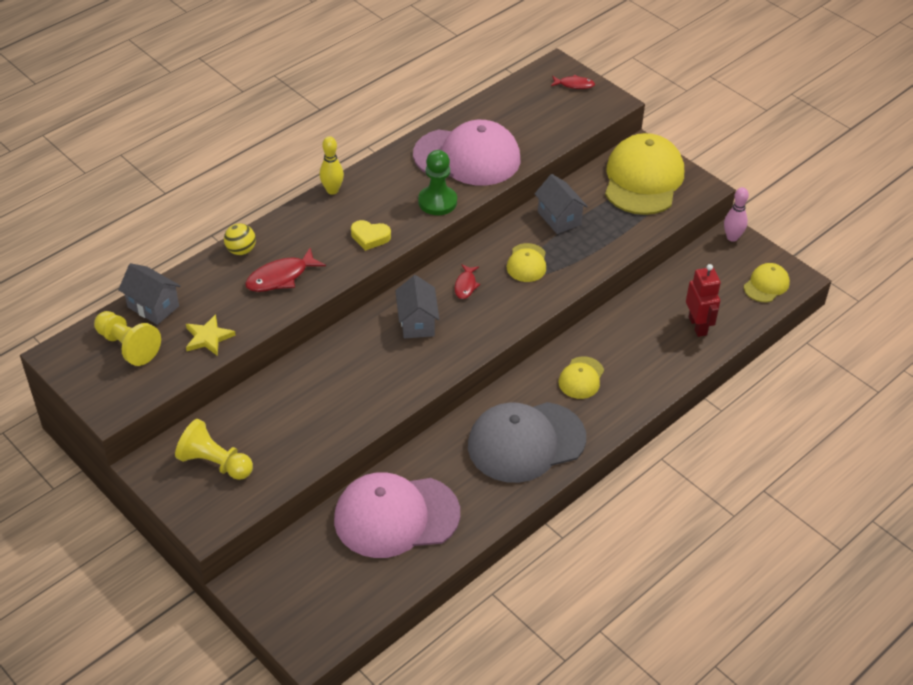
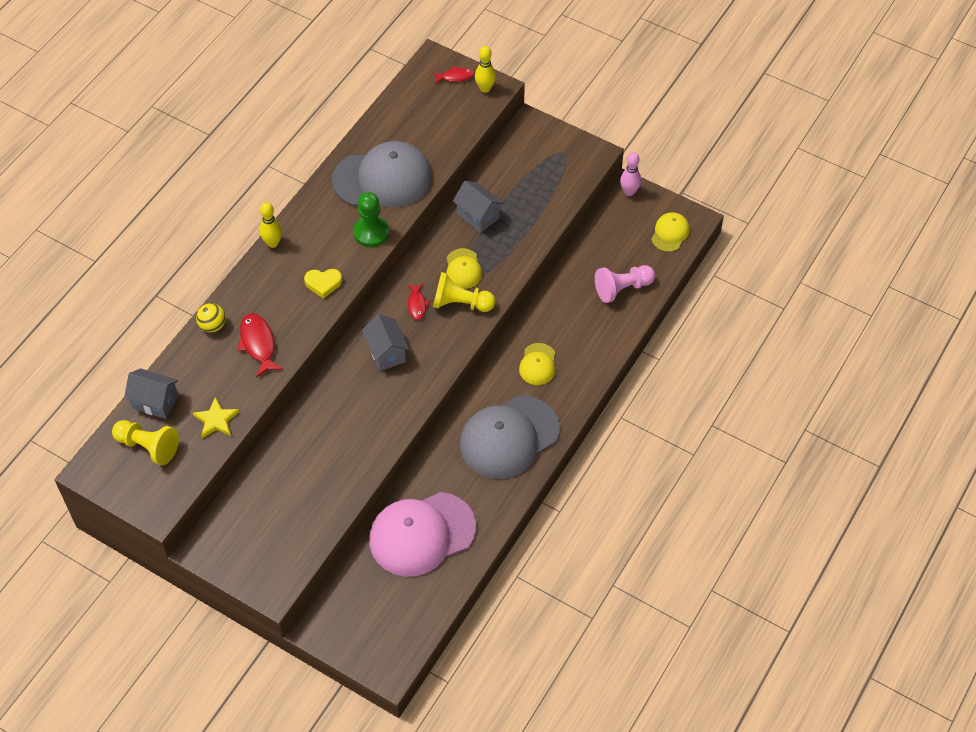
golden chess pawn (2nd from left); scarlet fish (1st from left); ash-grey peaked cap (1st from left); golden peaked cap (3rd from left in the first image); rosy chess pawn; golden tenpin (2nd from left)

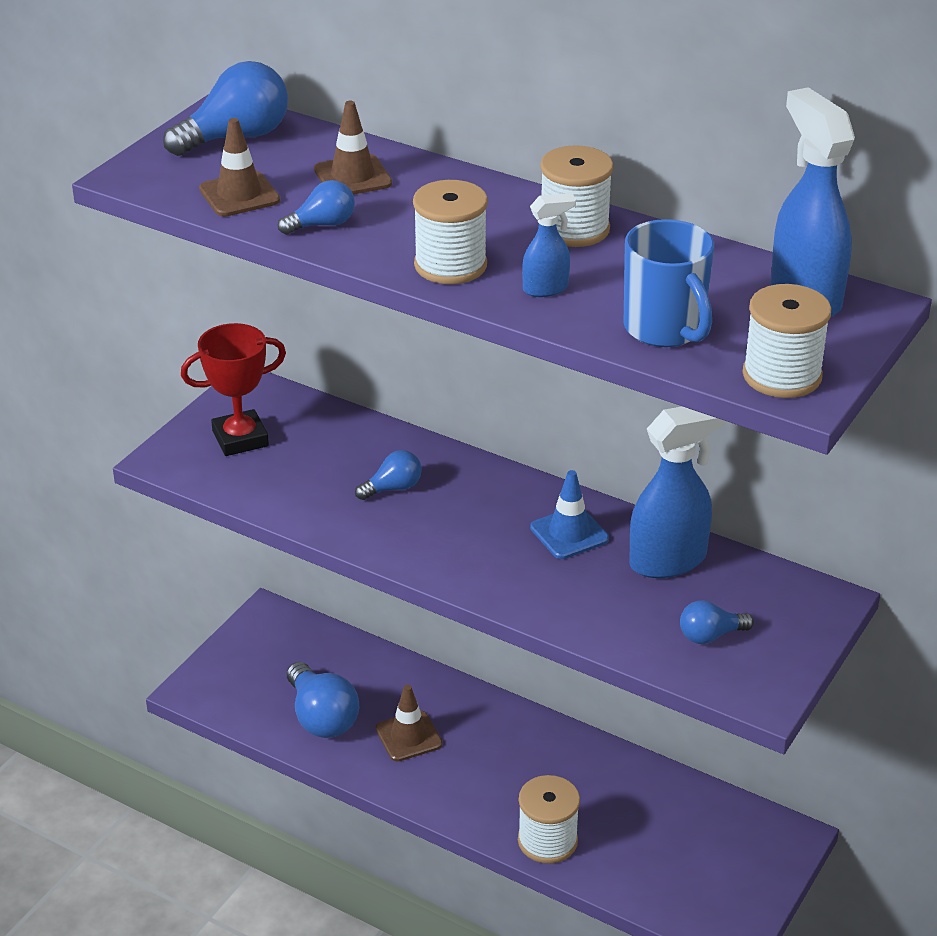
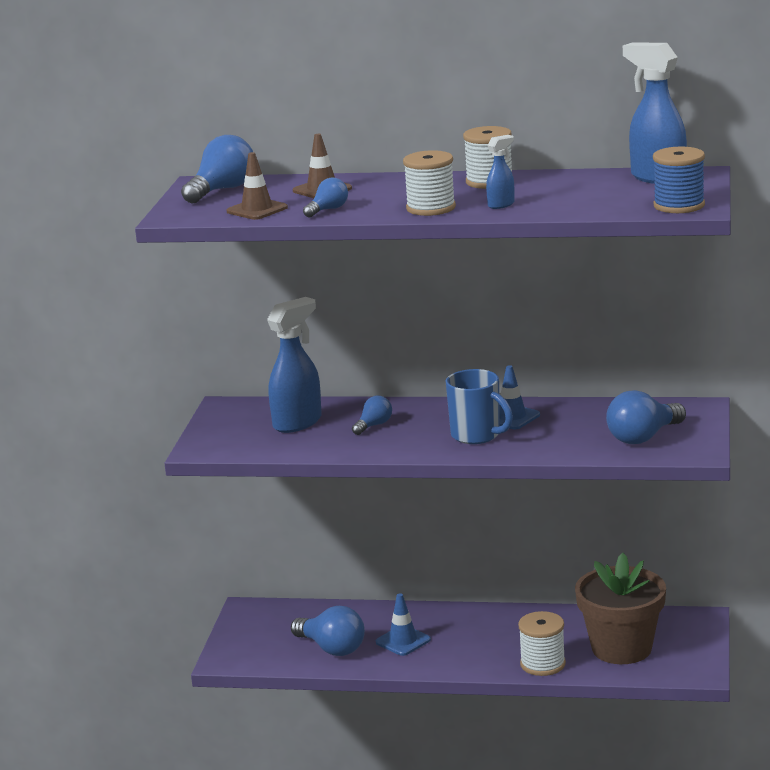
scarlet trophy; blue road cone (1st from left); blue mug; blue spray bottle (1st from left); blue light bulb (5th from left); blue spool; russet plant pot

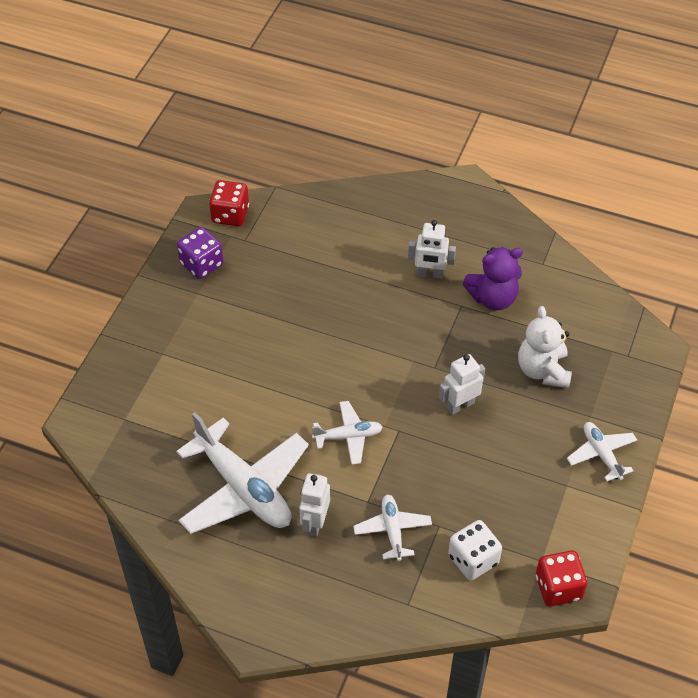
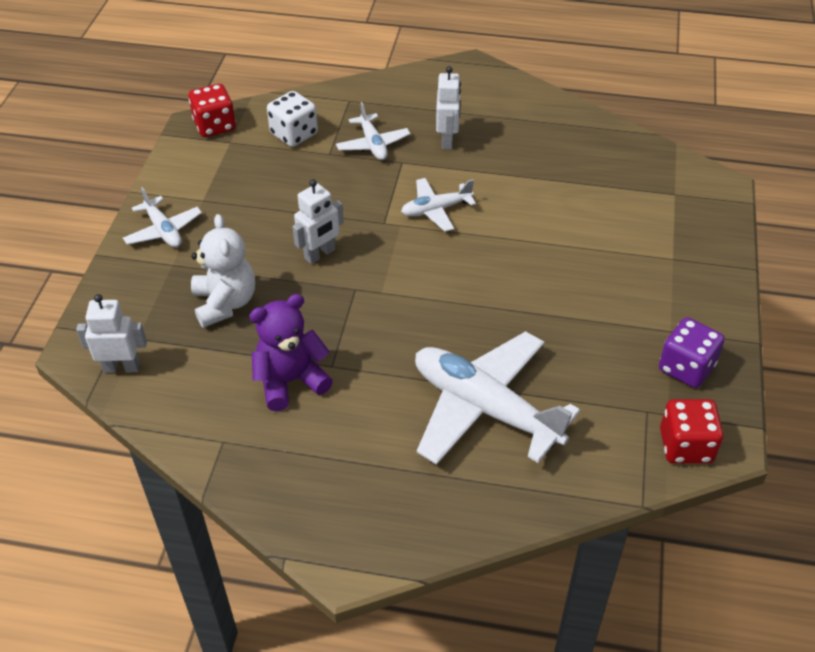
white toy plane (4th from left); white robot figure (1st from left)

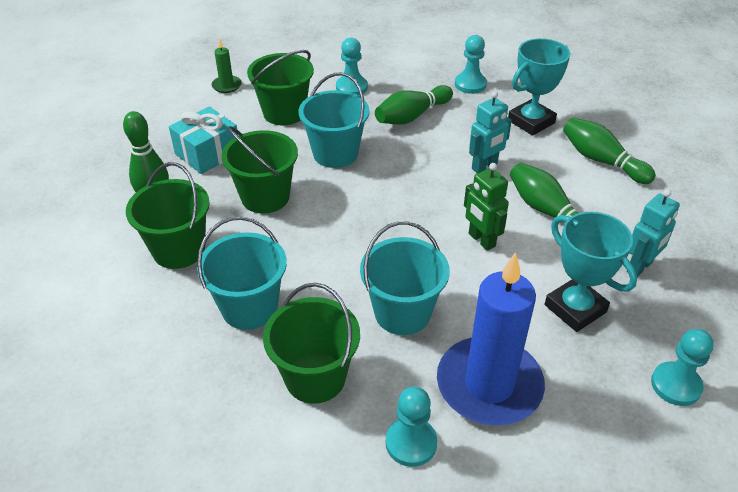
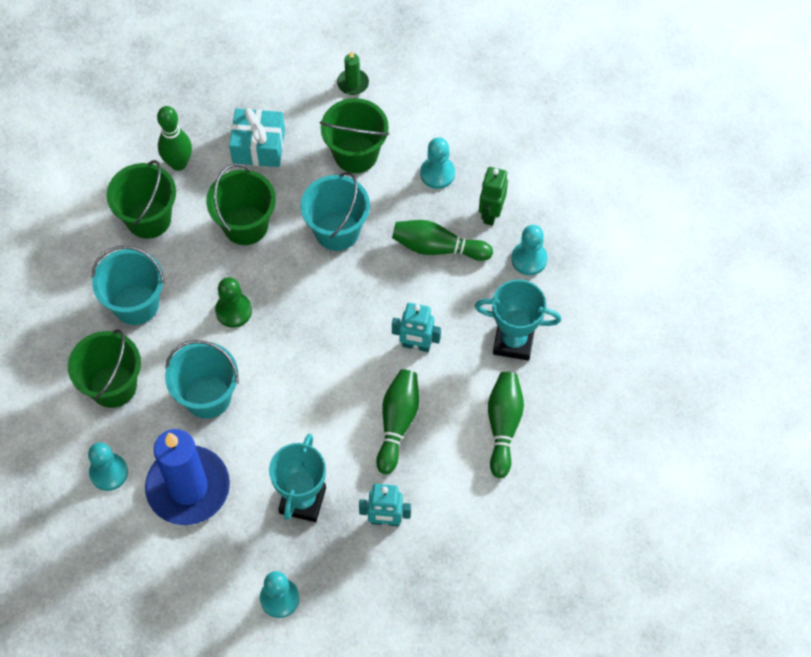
emerald robot figure; emerald chess pawn

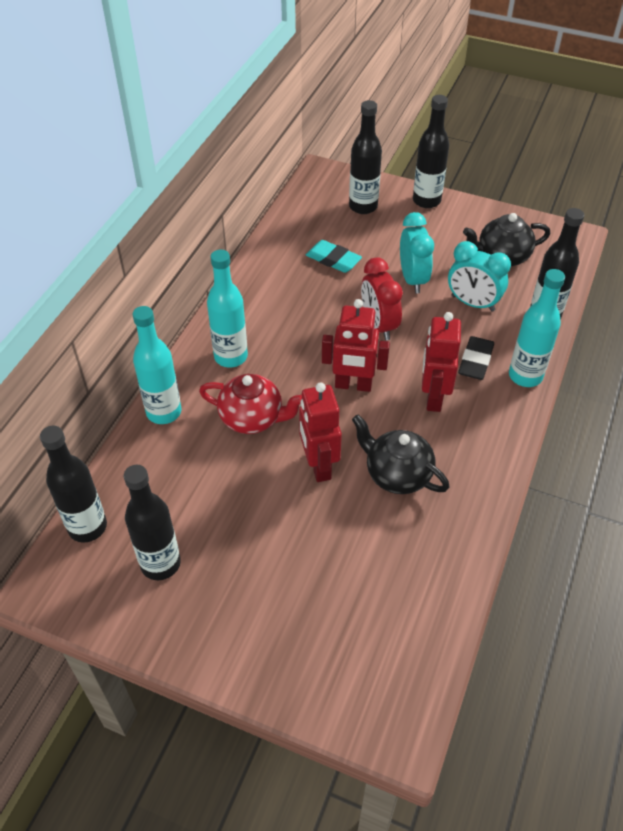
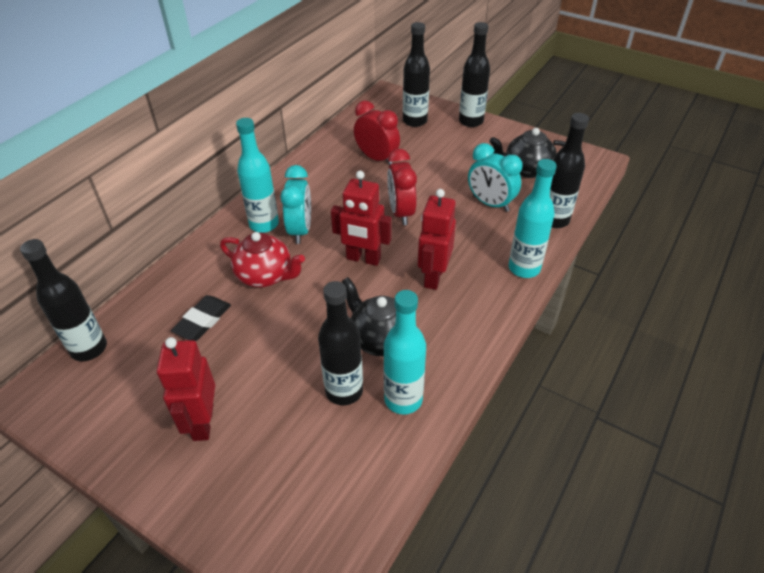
jet-black flask (2nd from left); teal flask (2nd from left); scarlet robot figure (1st from left); scarlet bedside clock (1st from left); teal bedside clock (1st from left); jet-black gum eraser

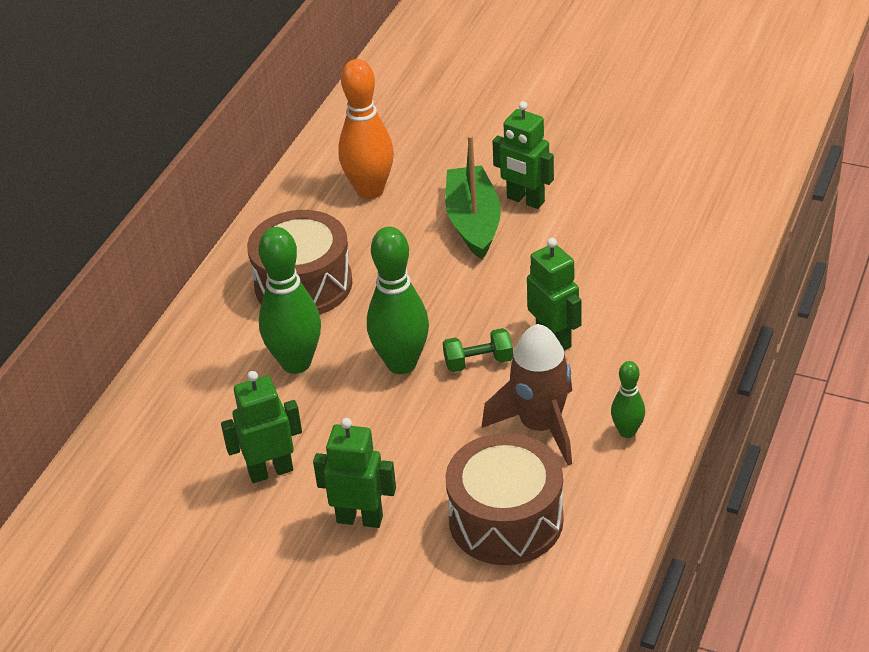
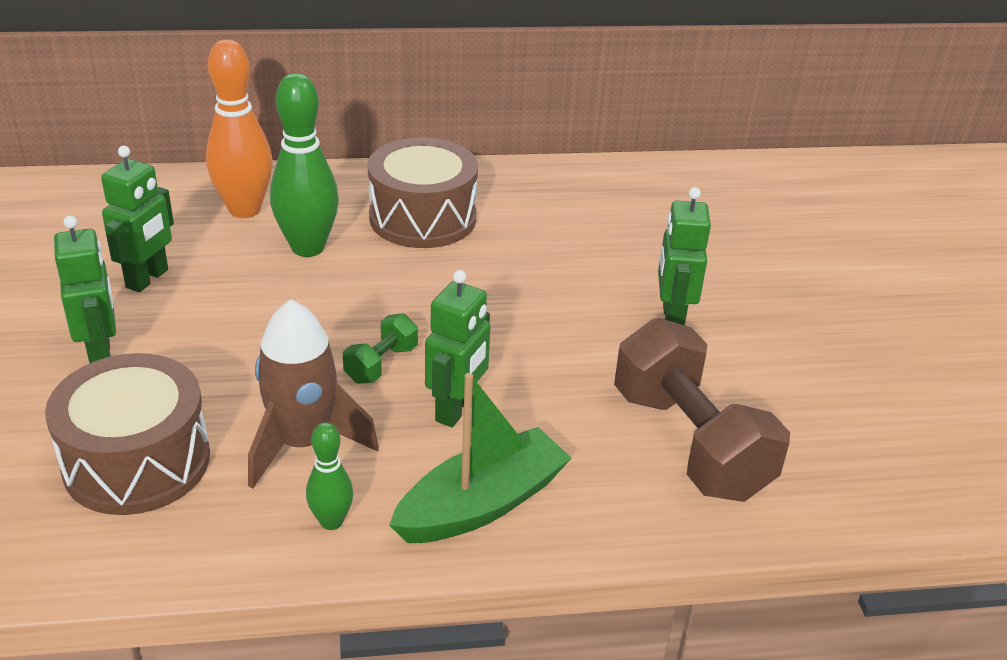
emerald robot figure (2nd from left); orange tenpin; emerald tenpin (2nd from left in the first image); emerald hand weight; emerald boat; russet hand weight

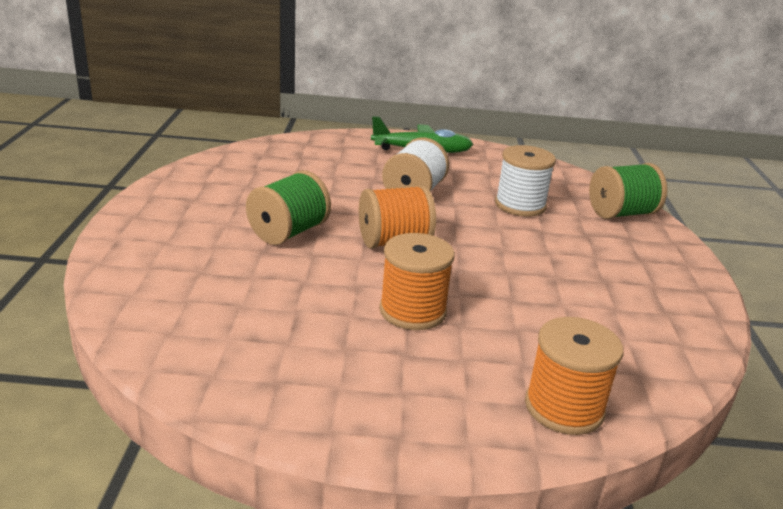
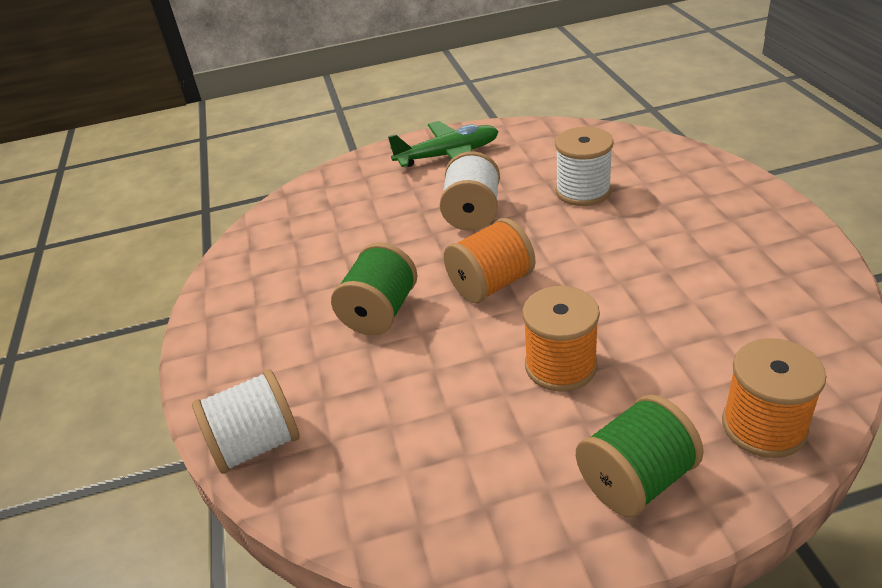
emerald spool (2nd from left); white spool (1st from left)

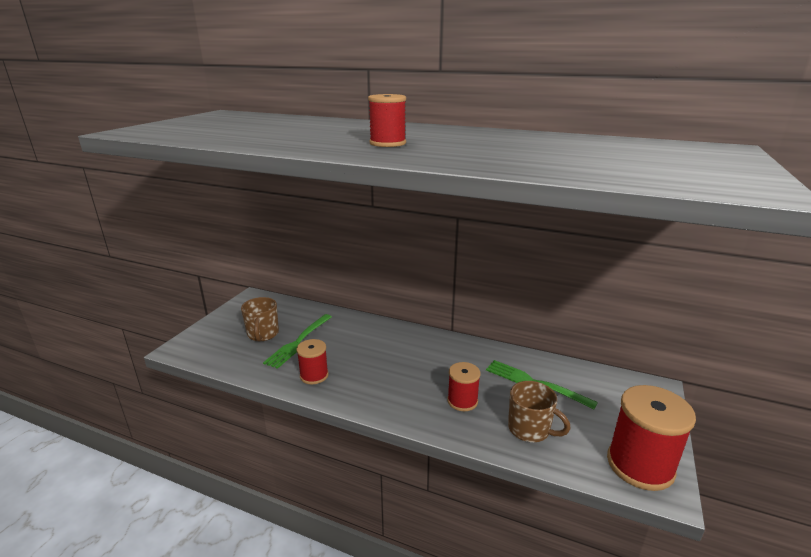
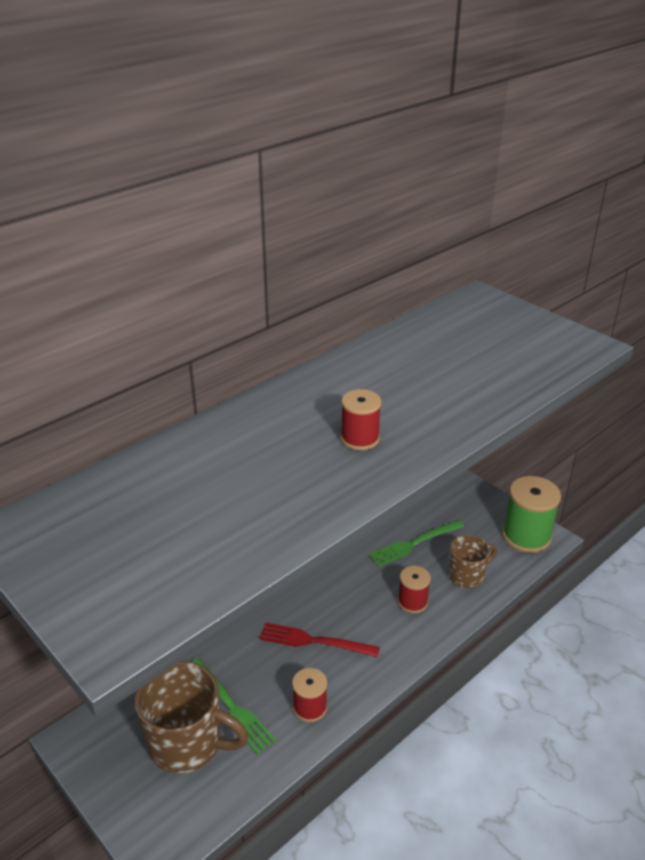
russet mug (1st from left); emerald spool; scarlet dinner fork

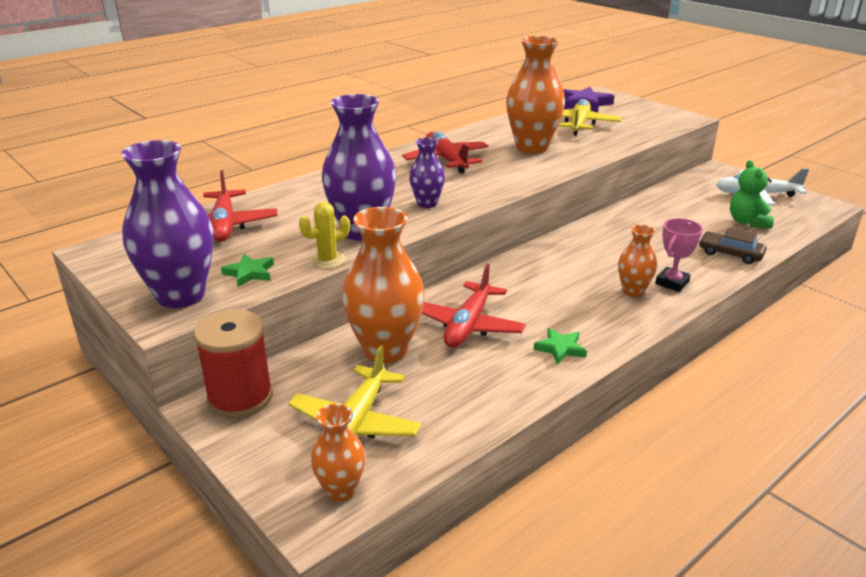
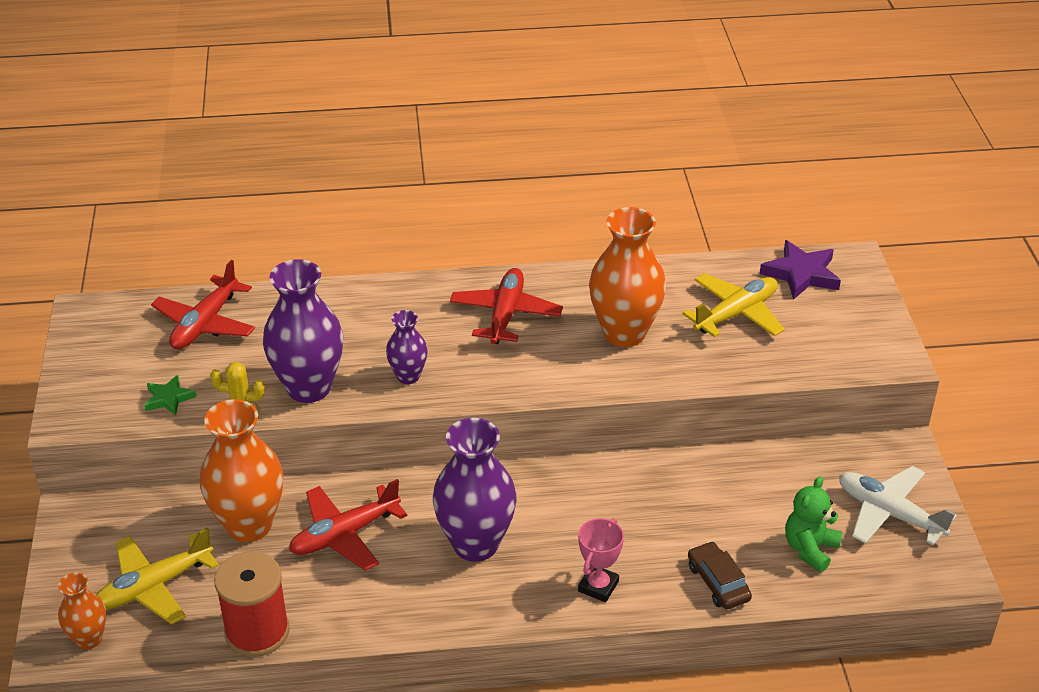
royal purple flower vase (3rd from left); scarlet spool; emerald star (2nd from left in the first image); orange flower vase (4th from left in the first image); rosy trophy

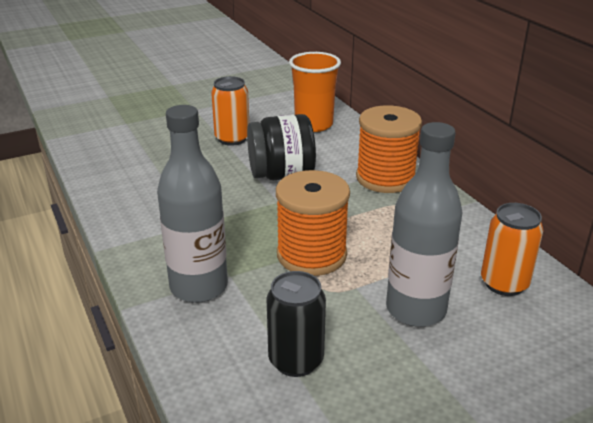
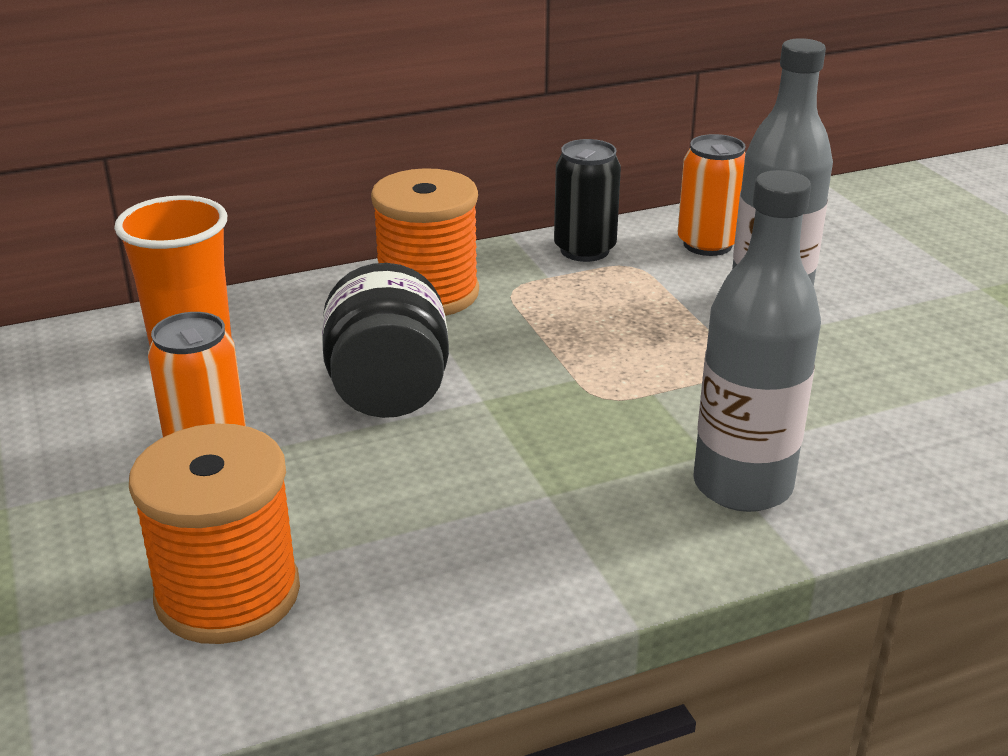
jet-black can; orange spool (1st from left)

